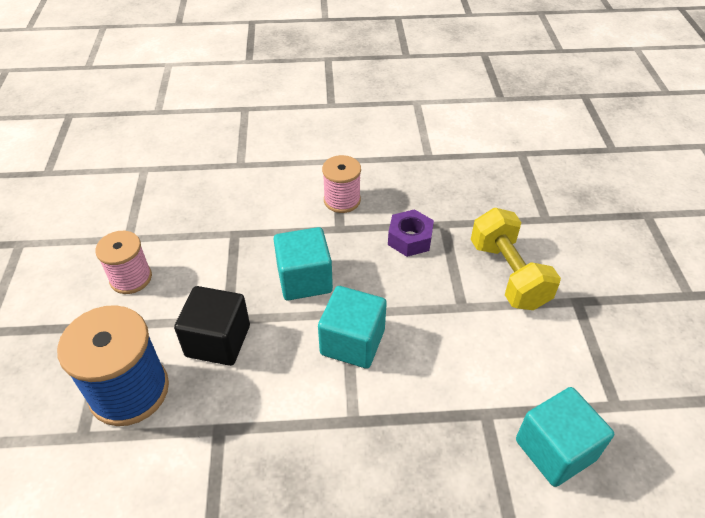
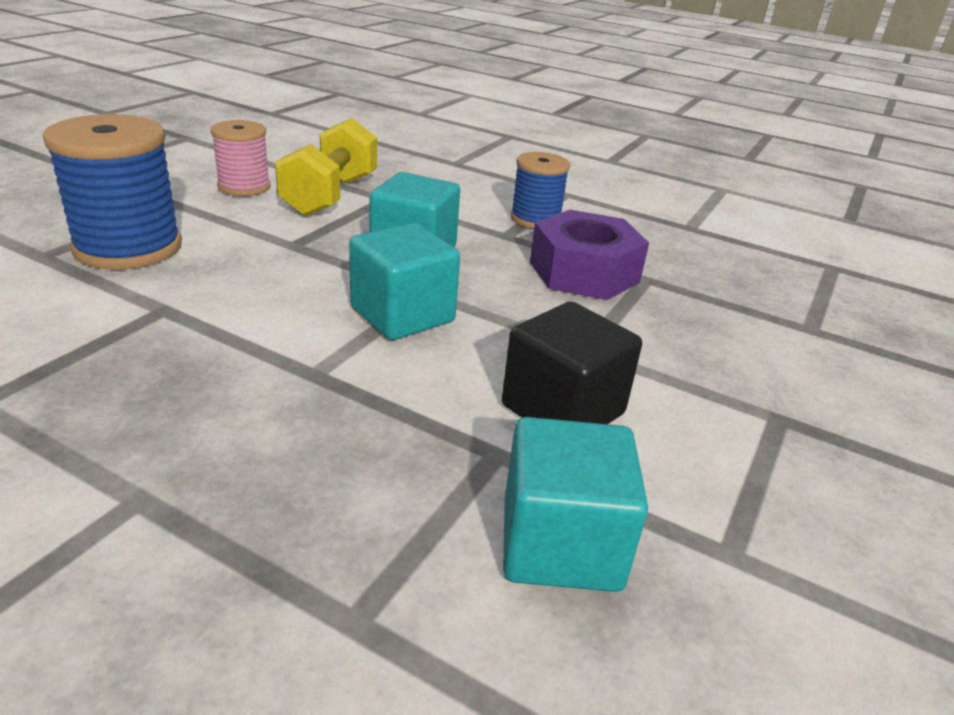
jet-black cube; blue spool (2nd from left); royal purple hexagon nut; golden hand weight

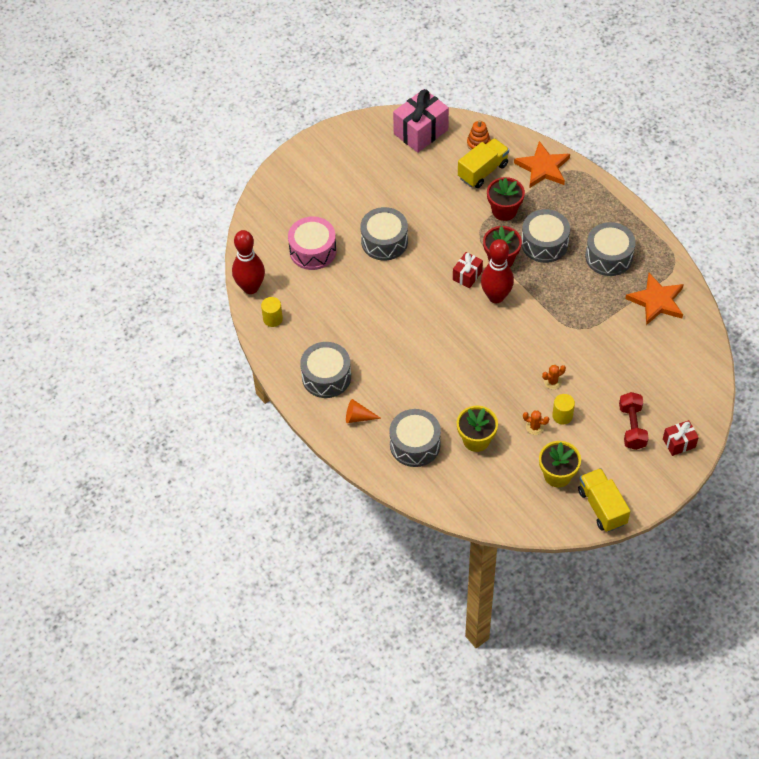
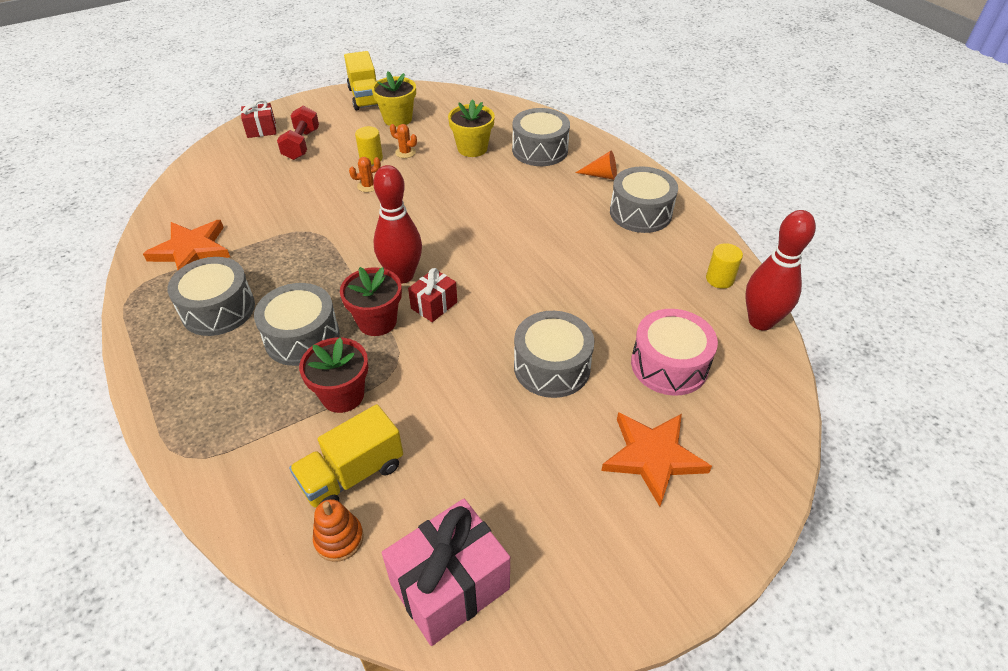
orange star (2nd from left)

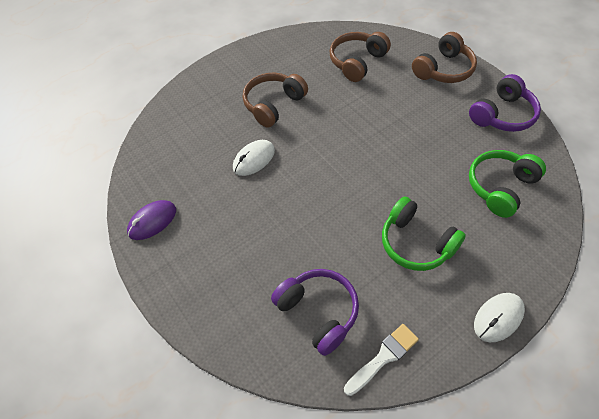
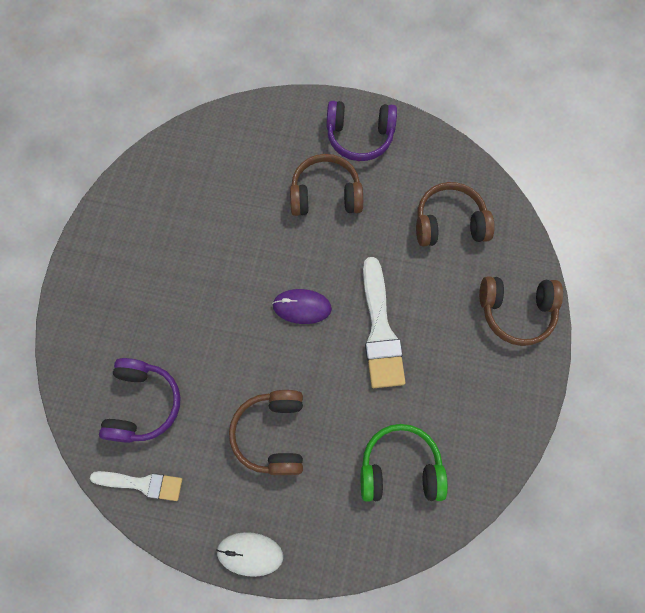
royal purple computer mouse; white computer mouse (1st from left in the first image); russet headset (1st from left); royal purple headset (2nd from left); white paintbrush (2nd from left)

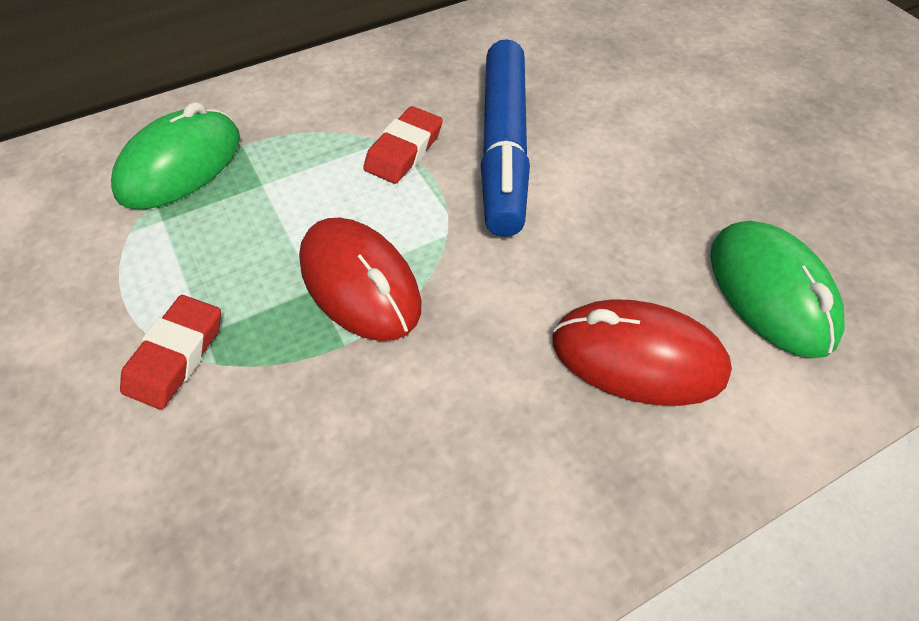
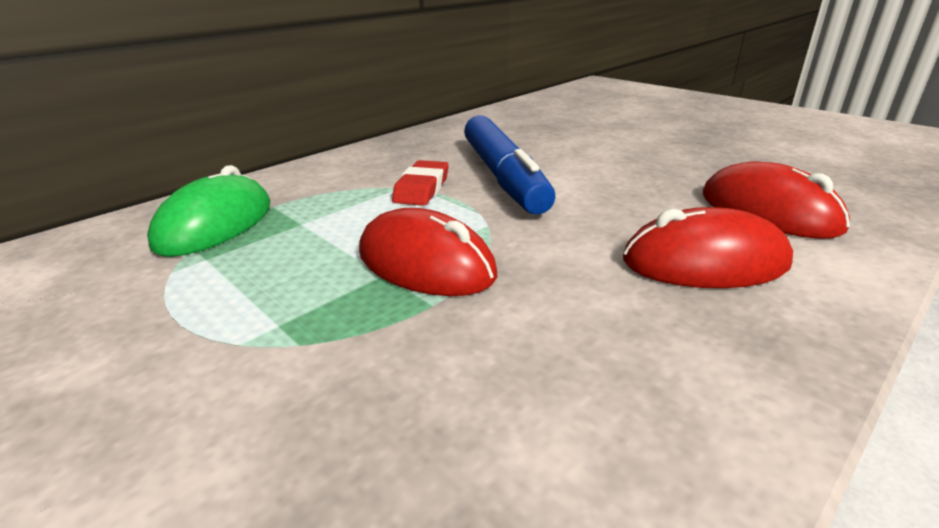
scarlet gum eraser (1st from left in the first image); scarlet computer mouse (3rd from left)

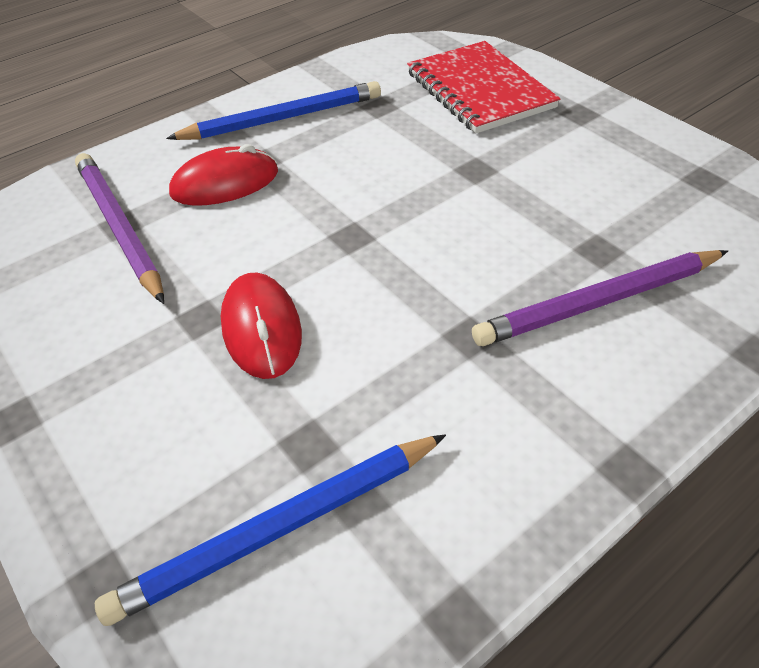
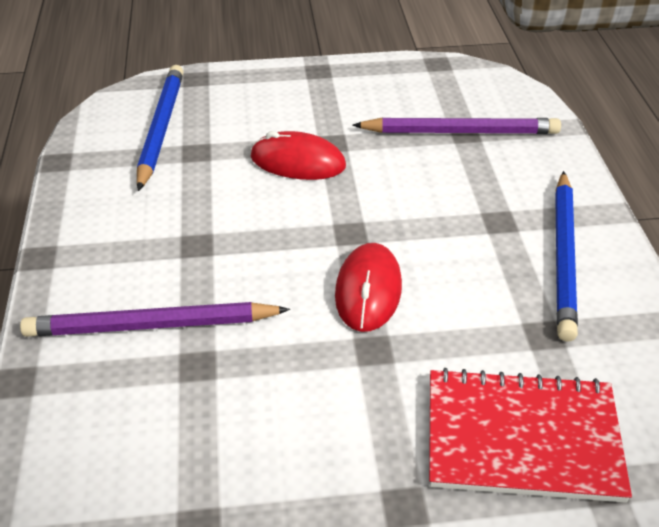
scarlet computer mouse (2nd from left); royal purple pencil (1st from left)

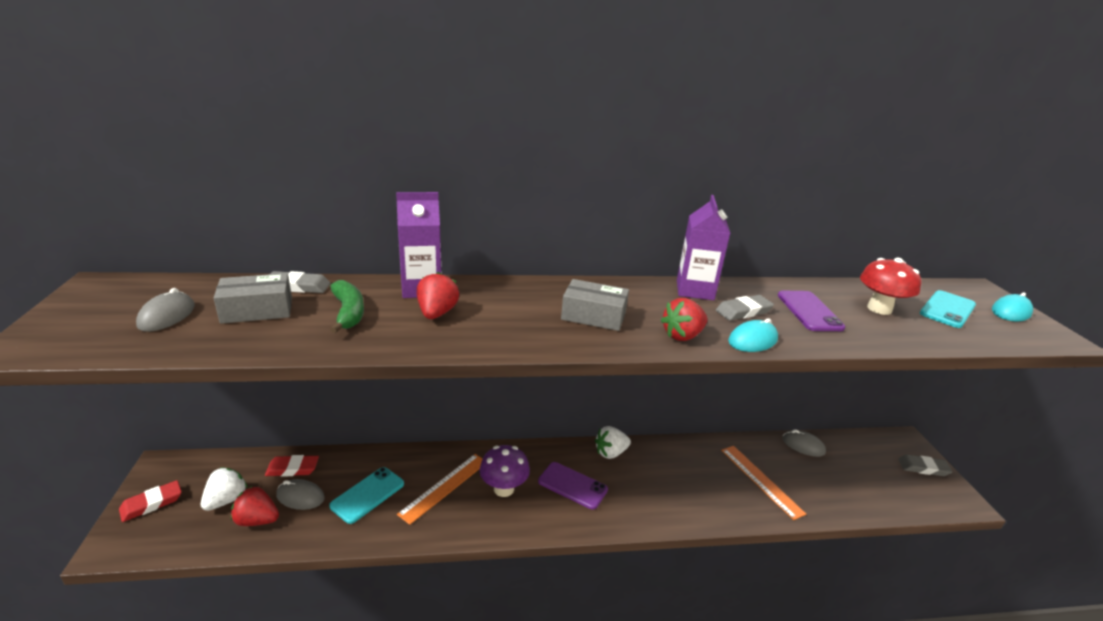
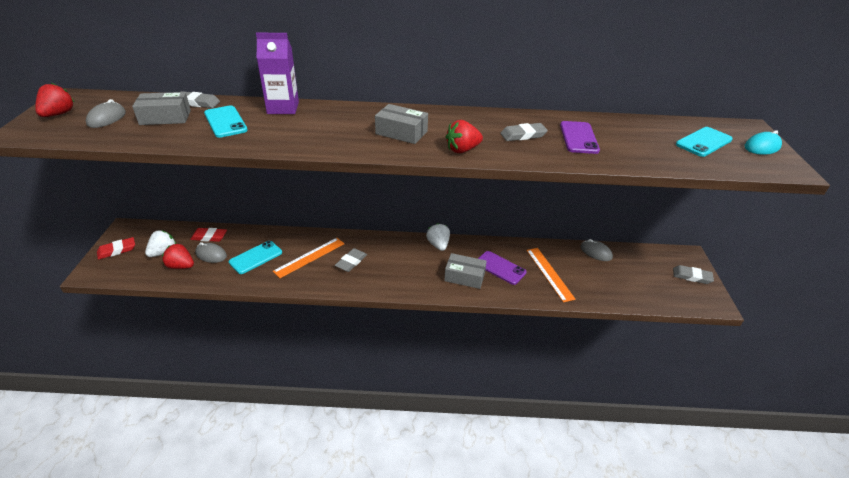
teal smartphone (1st from left); scarlet toy strawberry (1st from left); ash-grey gum eraser (2nd from left); royal purple smartphone (1st from left); white toy strawberry (2nd from left); royal purple milk carton (2nd from left in the first image); teal computer mouse (1st from left in the first image); scarlet toadstool; ash-grey parcel (3rd from left)

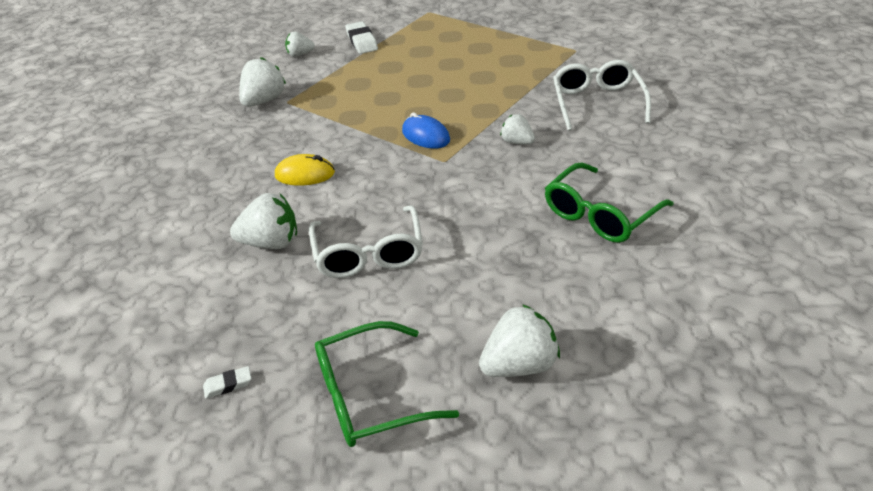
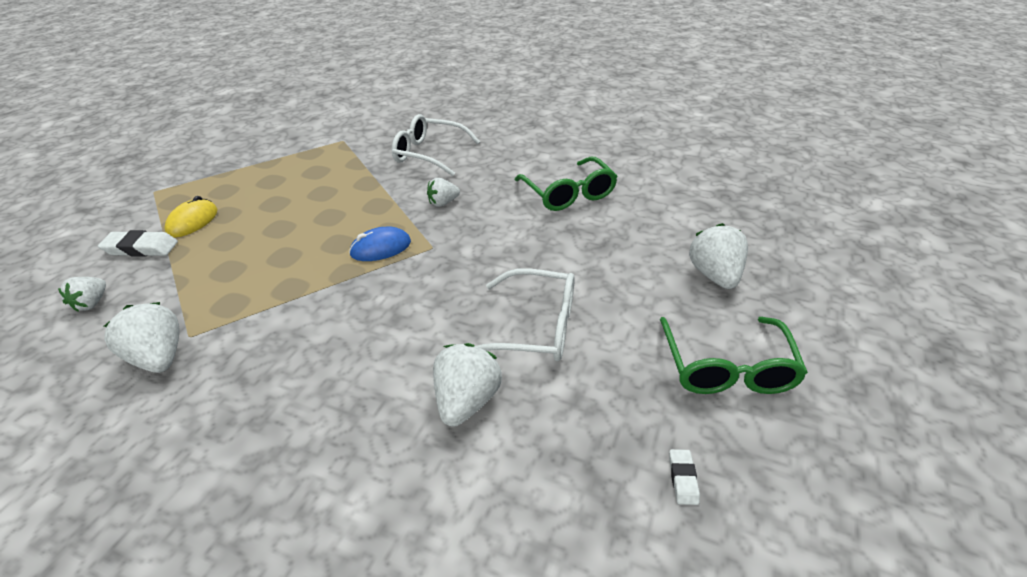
golden computer mouse

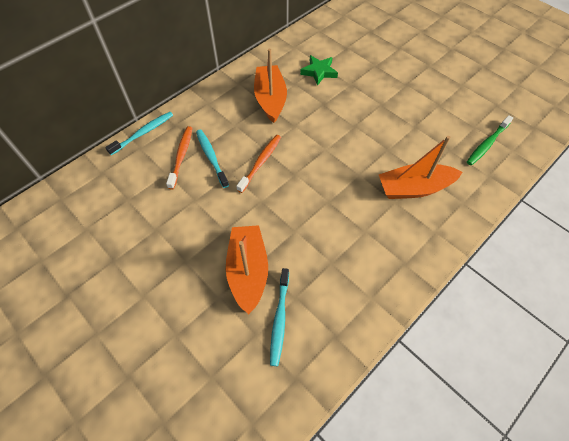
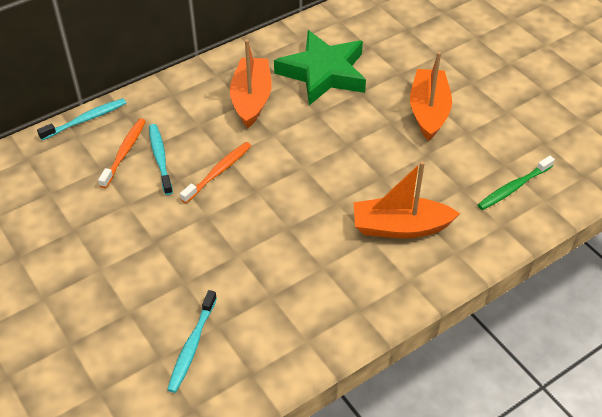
orange boat (3rd from left); emerald star

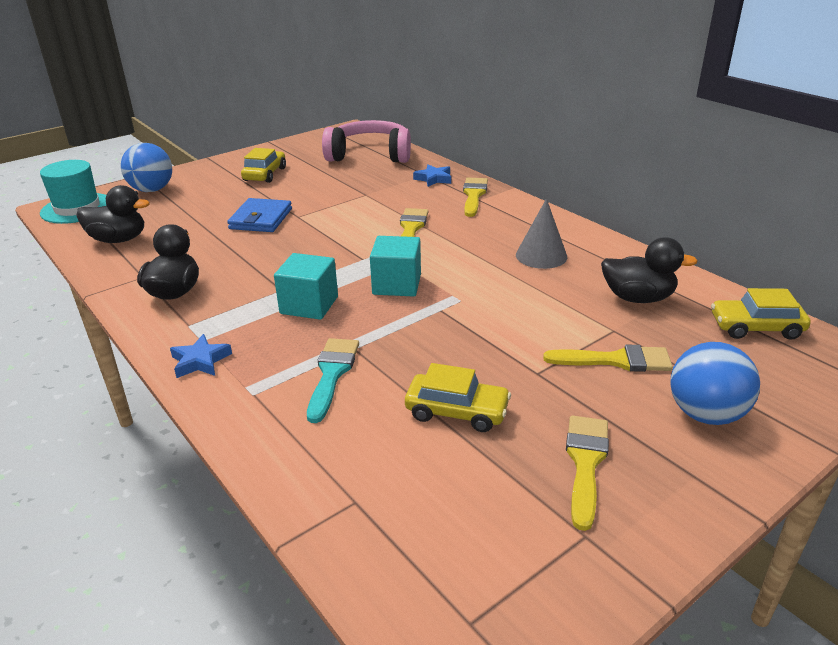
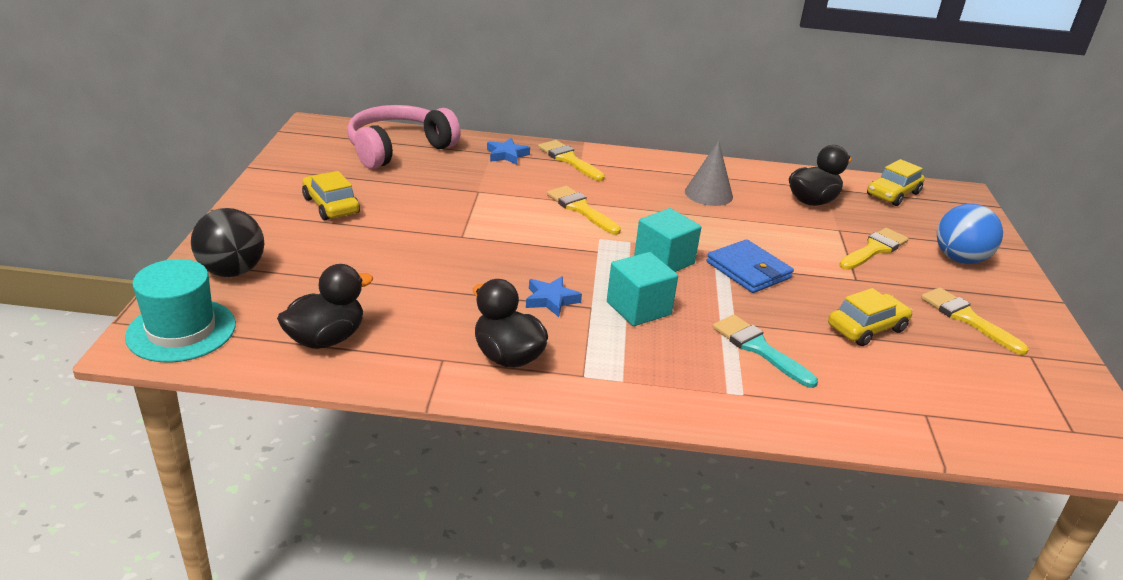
jet-black play ball; blue star (2nd from left); blue wallet

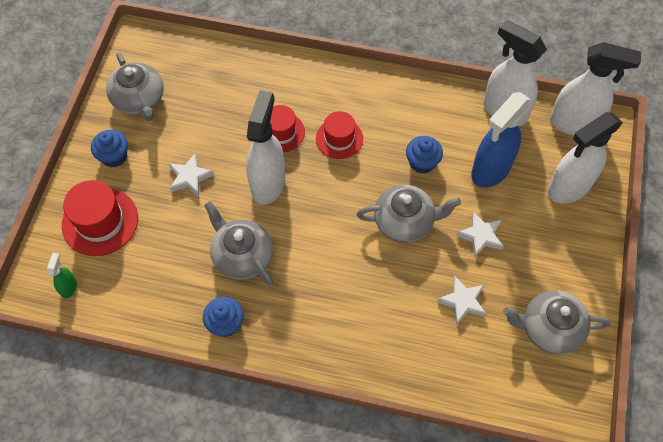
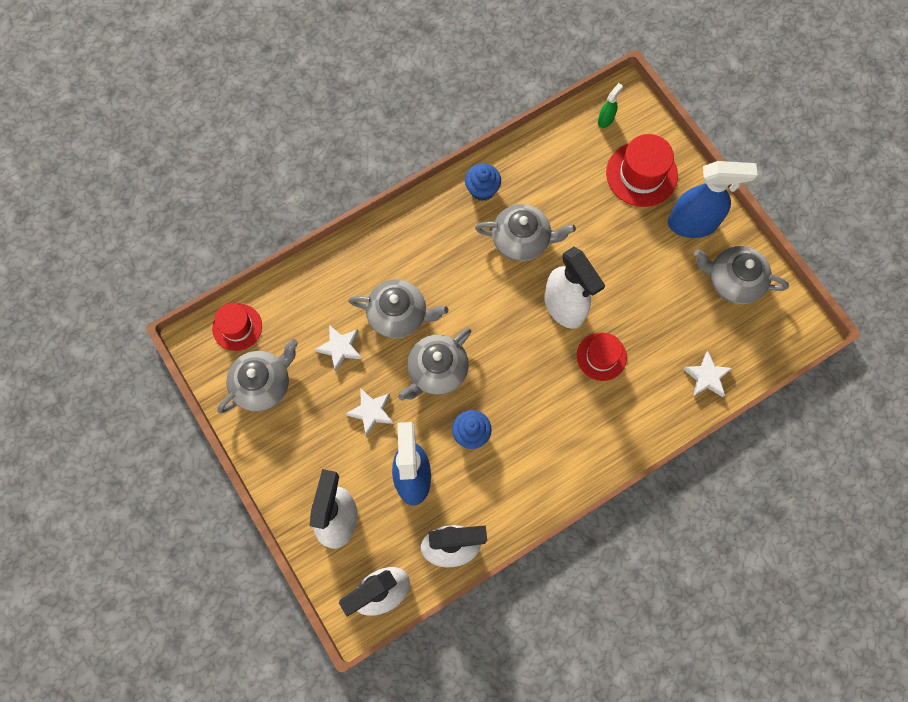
emerald spray bottle; blue spray bottle (2nd from left); white star (3rd from left); scarlet tall hat (1st from left); ash-grey tea pot (2nd from left)

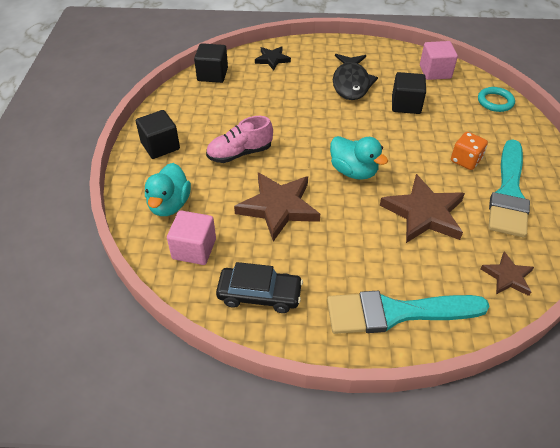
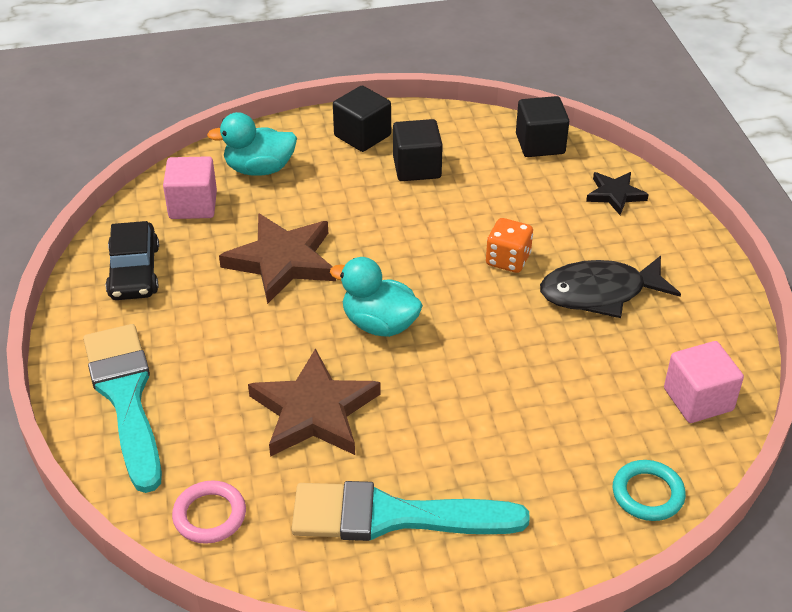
rosy shoe; teal rubber duck (2nd from left); jet-black cube (2nd from left); orange die; rosy torus

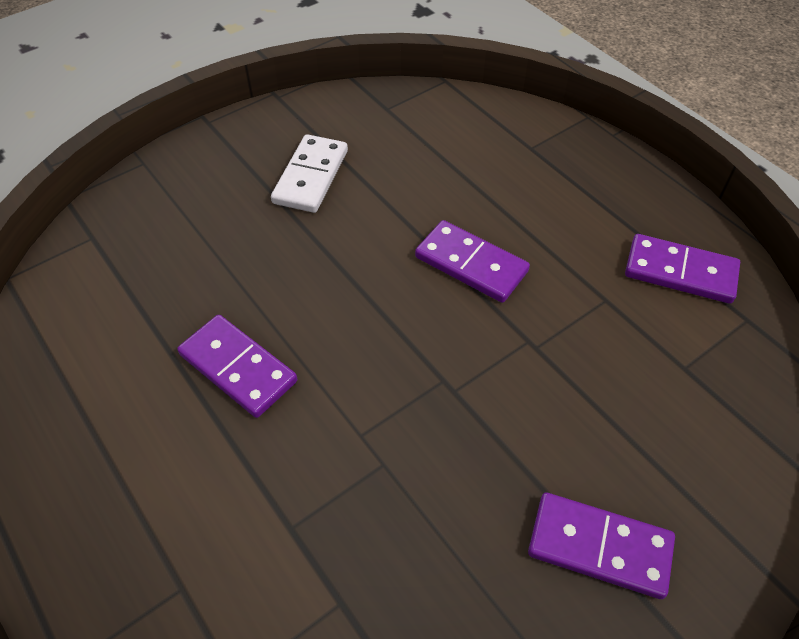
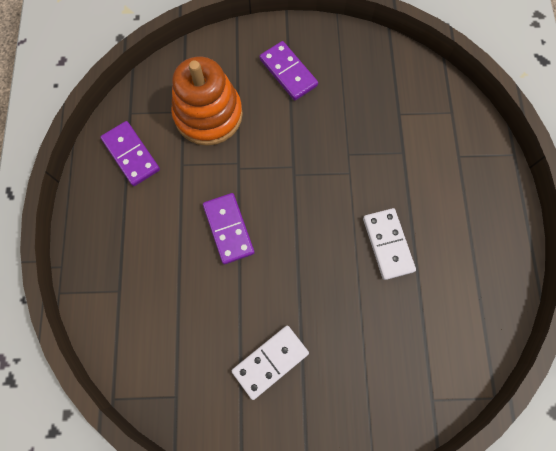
white domino tile (2nd from left); orange stacking toy

